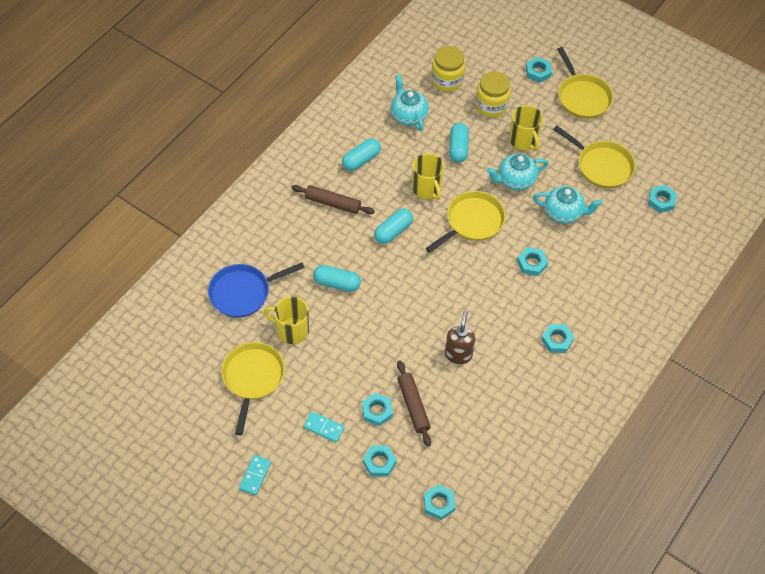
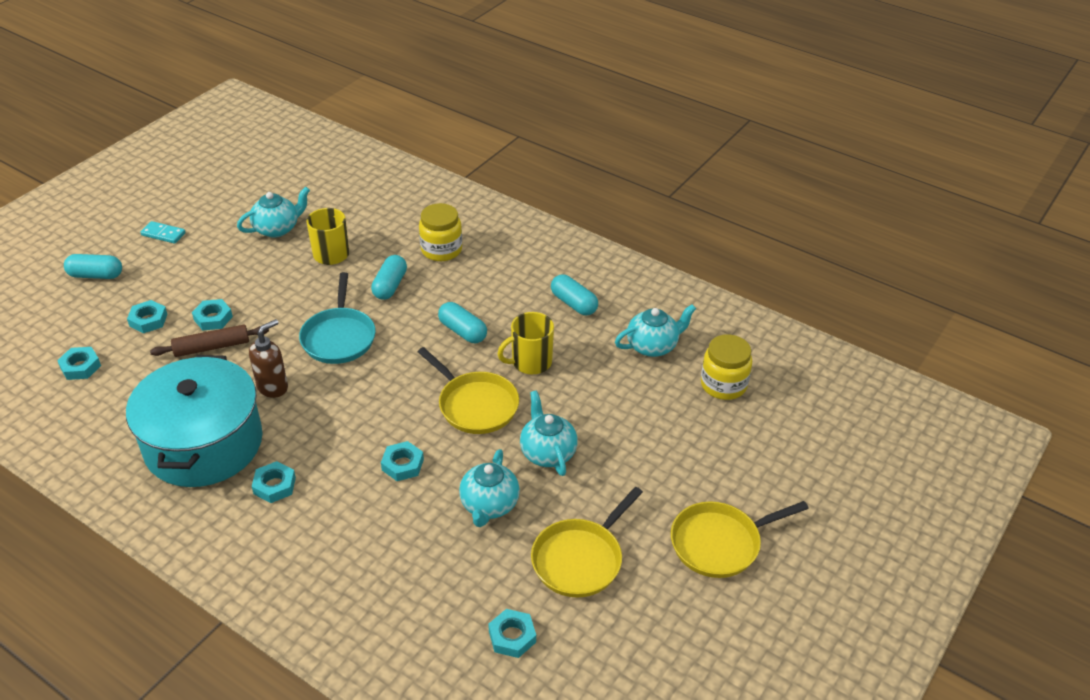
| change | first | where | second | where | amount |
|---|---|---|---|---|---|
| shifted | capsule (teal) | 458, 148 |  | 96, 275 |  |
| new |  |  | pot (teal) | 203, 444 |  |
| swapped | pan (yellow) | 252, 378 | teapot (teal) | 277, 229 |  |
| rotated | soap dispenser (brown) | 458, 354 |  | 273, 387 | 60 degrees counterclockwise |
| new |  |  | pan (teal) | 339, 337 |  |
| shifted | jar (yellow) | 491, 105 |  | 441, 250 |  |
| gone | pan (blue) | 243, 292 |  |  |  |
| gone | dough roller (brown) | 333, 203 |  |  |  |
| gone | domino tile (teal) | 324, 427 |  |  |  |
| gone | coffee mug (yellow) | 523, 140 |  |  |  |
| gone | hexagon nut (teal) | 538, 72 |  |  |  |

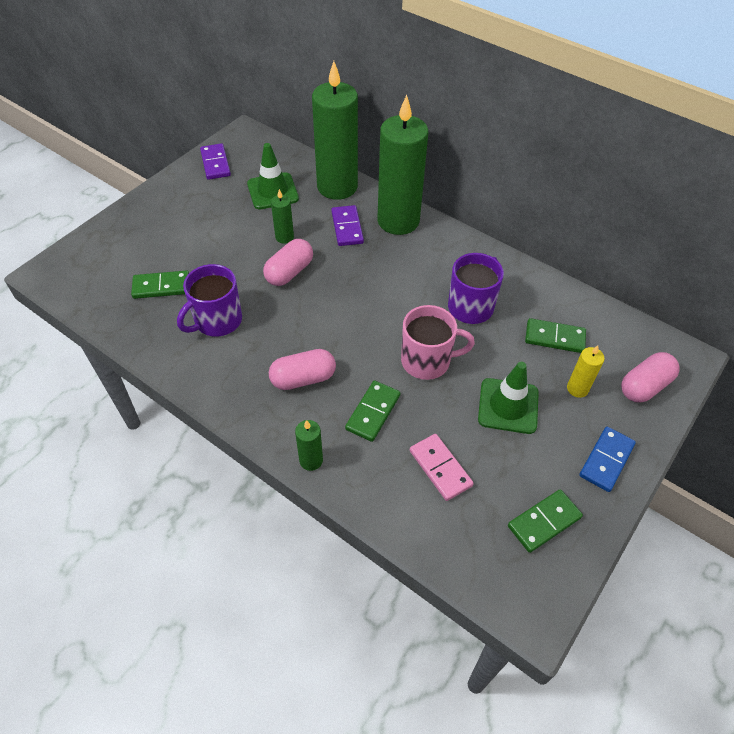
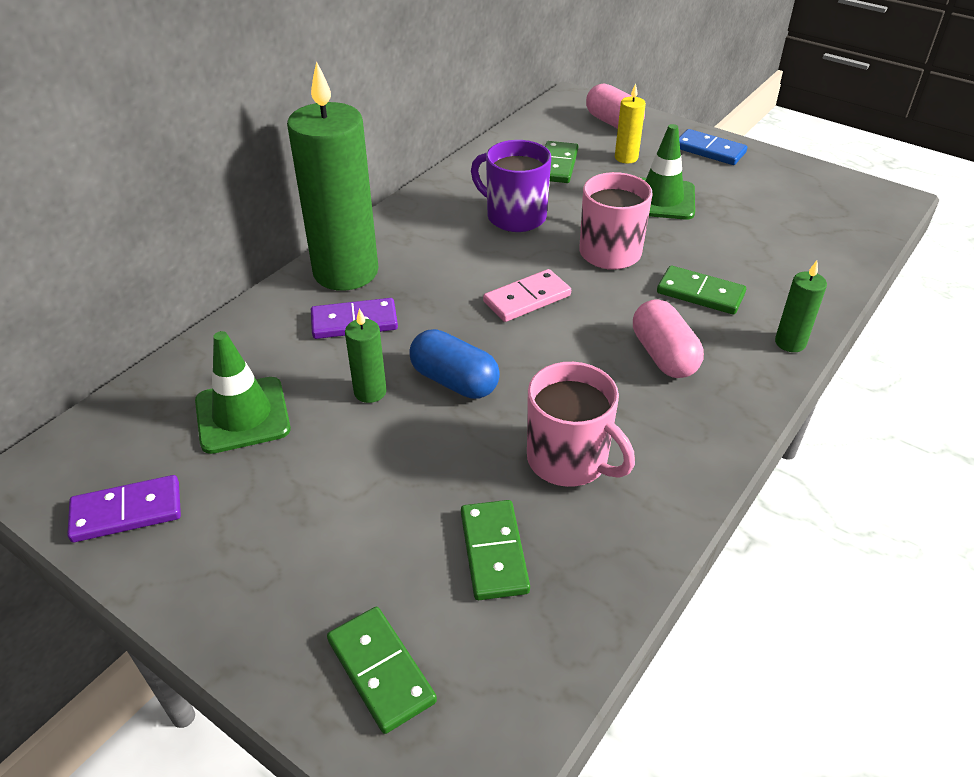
| change | first | where | second | where | amount |
|---|---|---|---|---|---|
| shifted | domino tile (emerald) | 544, 522 |  | 380, 671 |  |
| repainted | capsule (pink) | 289, 272 | capsule (blue) | 454, 381 |  |
| shifted | domino tile (pink) | 440, 468 |  | 527, 299 |  |
| repainted | coffee mug (purple) | 217, 320 | coffee mug (pink) | 569, 460 |  |
| gone | candle (emerald) | 337, 187 |  |  |  |

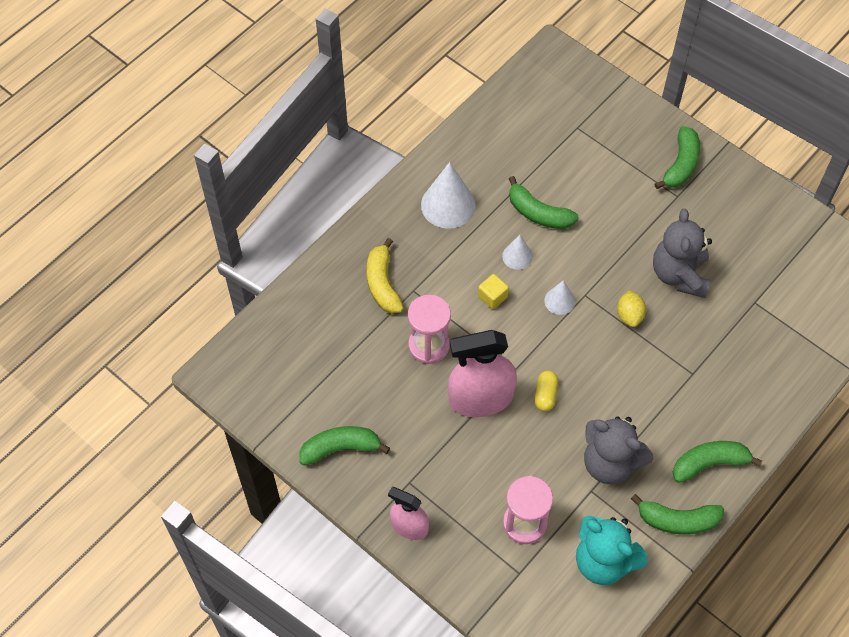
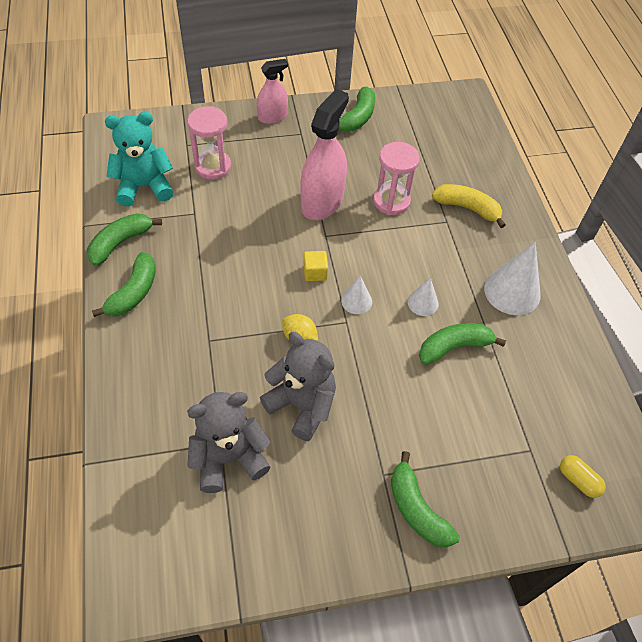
| change | first | where | second | where | amount |
|---|---|---|---|---|---|
| shifted | stuffed bear (grey) | 610, 463 |  | 229, 458 |  |
| shifted | cube (yellow) | 492, 297 |  | 315, 272 |  |
| shifted | capsule (yellow) | 545, 395 |  | 578, 480 |  |

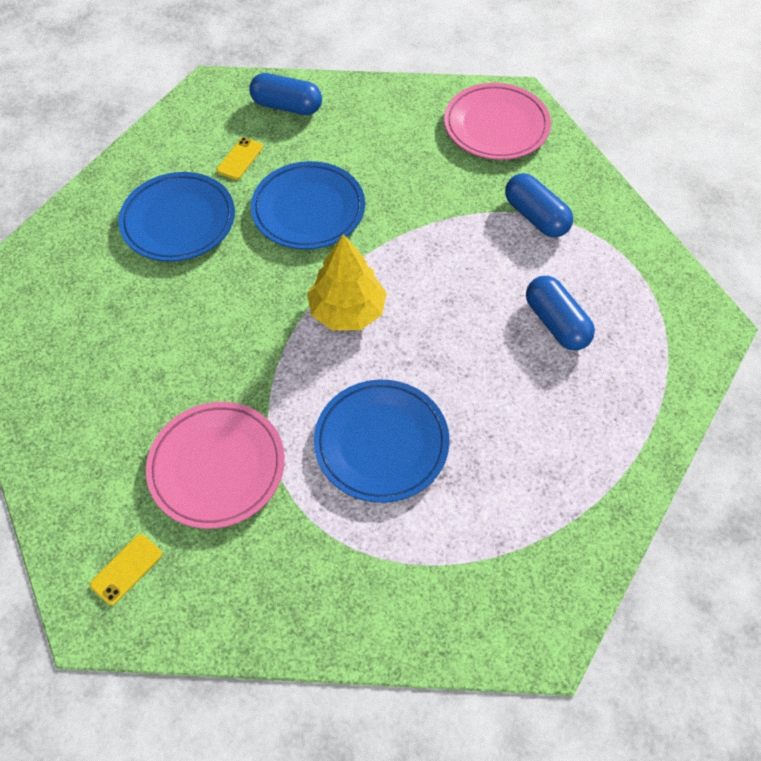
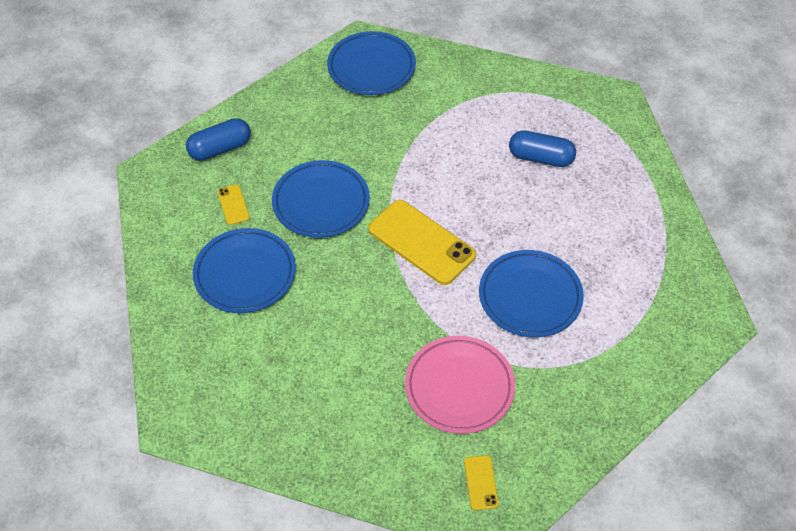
| change | first | where | second | where | amount |
|---|---|---|---|---|---|
| repainted | plate (pink) | 496, 126 | plate (blue) | 371, 67 |  |
| swapped | fir tree (yellow) | 347, 311 | smartphone (yellow) | 421, 242 |  |
| gone | capsule (blue) | 535, 216 |  |  |  |

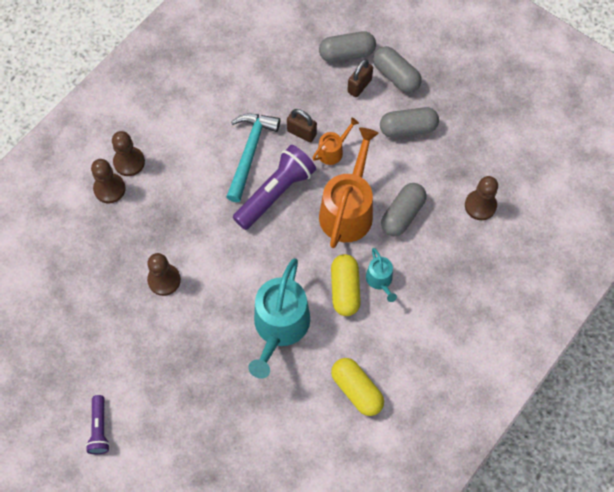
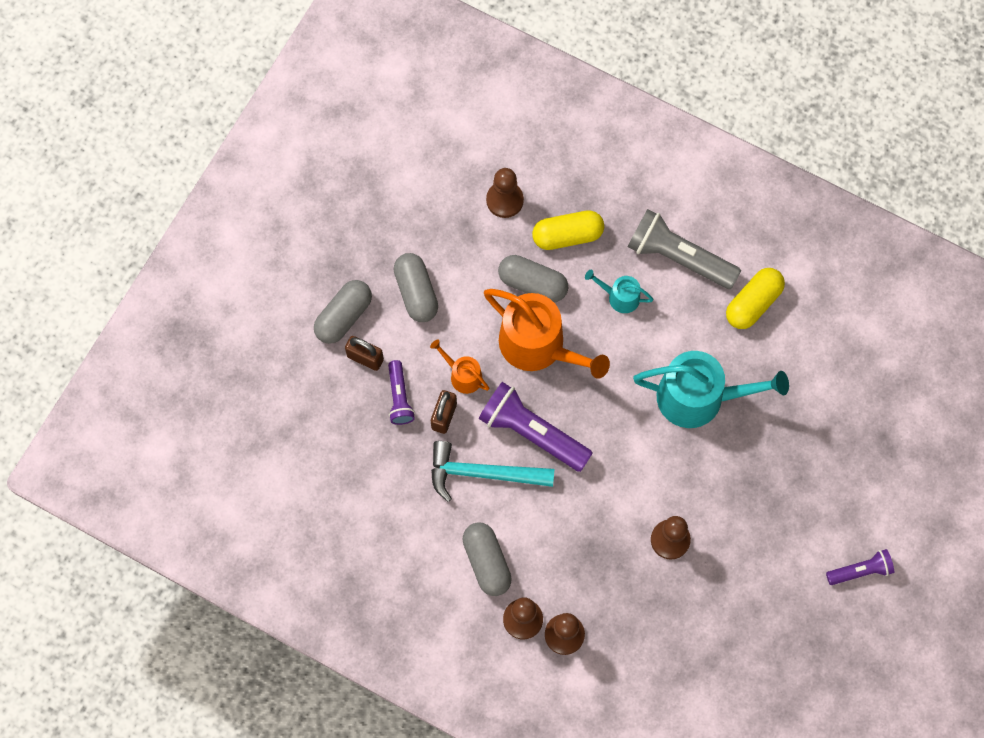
| change | first | where | second | where | amount |
|---|---|---|---|---|---|
| new |  |  | flashlight (purple) | 399, 397 |  |
| shifted | capsule (grey) | 347, 53 |  | 486, 562 |  |
| rotated | watering can (orange-coloured) | 348, 210 |  | 538, 345 | 150 degrees counterclockwise |
| shifted | capsule (yellow) | 345, 289 |  | 567, 235 |  |
| rotated | watering can (teal) | 380, 280 |  | 620, 297 | 135 degrees counterclockwise |
| new |  |  | flashlight (grey) | 679, 257 |  |

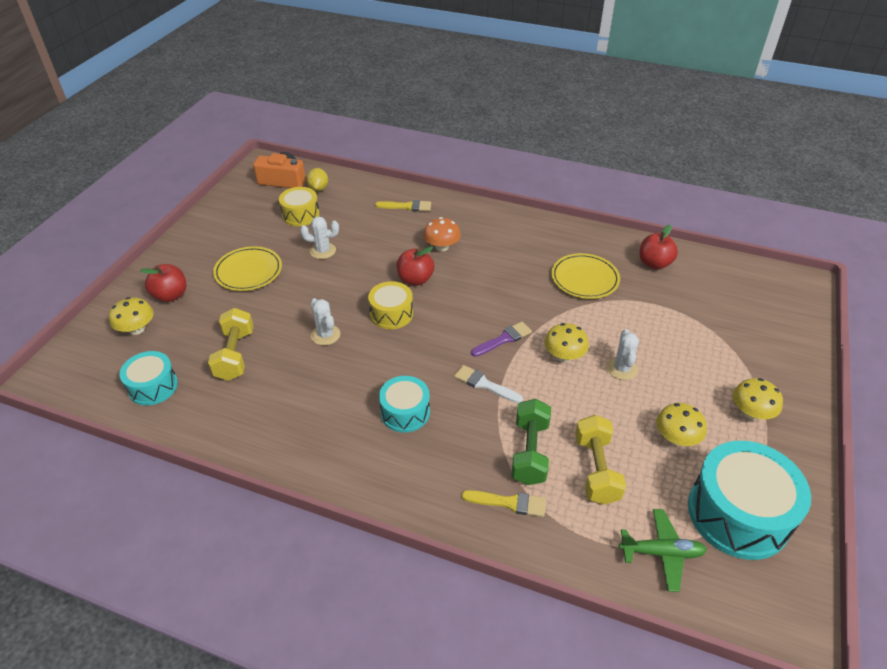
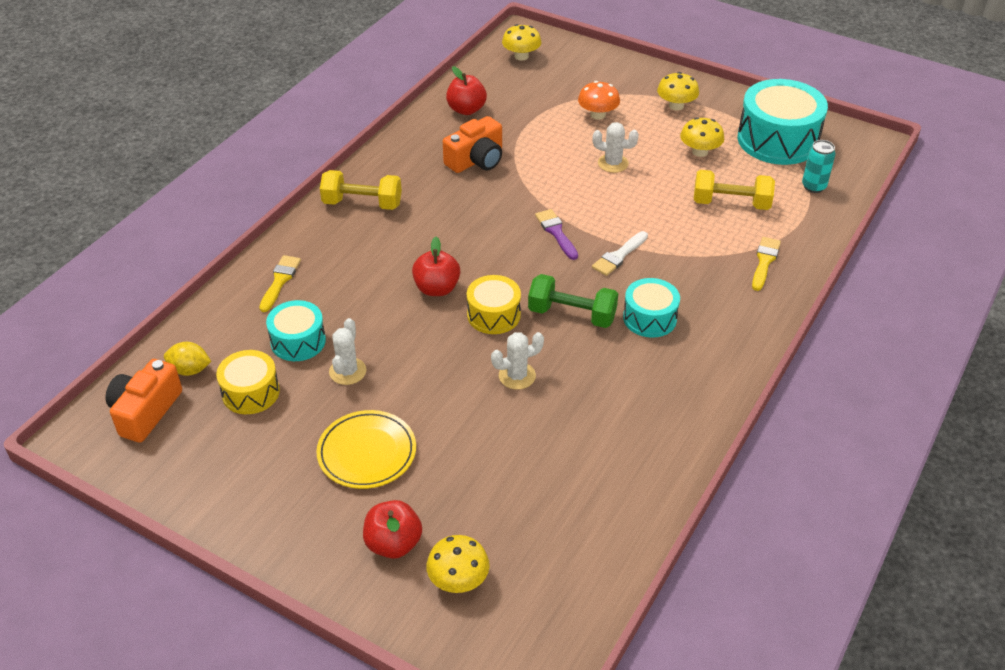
| change | first | where | second | where | amount |
|---|---|---|---|---|---|
| shifted | snare drum (teal) | 153, 386 |  | 298, 341 |  |
| shifted | free weight (yellow) | 235, 355 |  | 362, 203 |  |
| swapped | plate (yellow) | 584, 279 | photo camera (orange-coloured) | 476, 160 |  |
| shifted | mushroom (yellow) | 564, 356 |  | 521, 56 |  |
| shifted | free weight (emerald) | 529, 452 |  | 572, 315 |  |
| shifted | mushroom (orange-coloured) | 442, 247 |  | 598, 115 |  |
| swapped | plane (emerald) | 661, 553 | tin (teal) | 813, 186 |  |

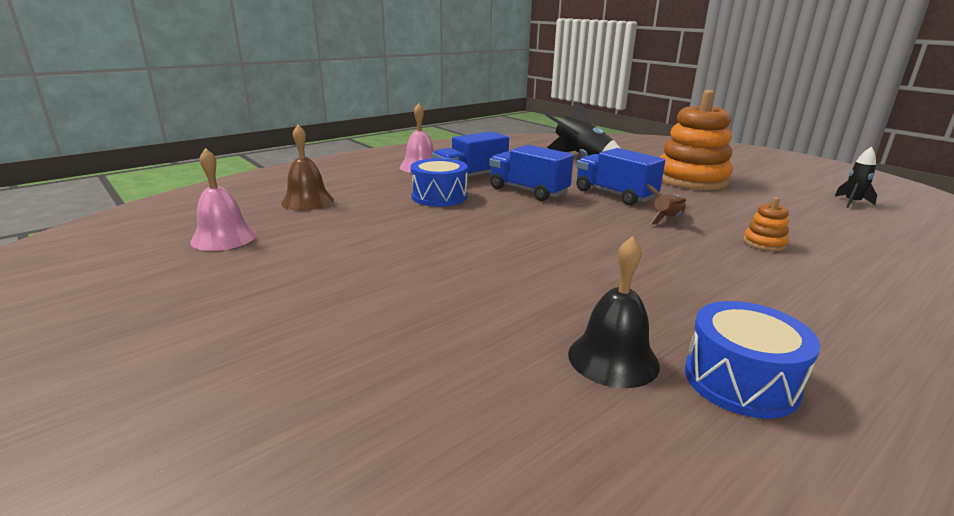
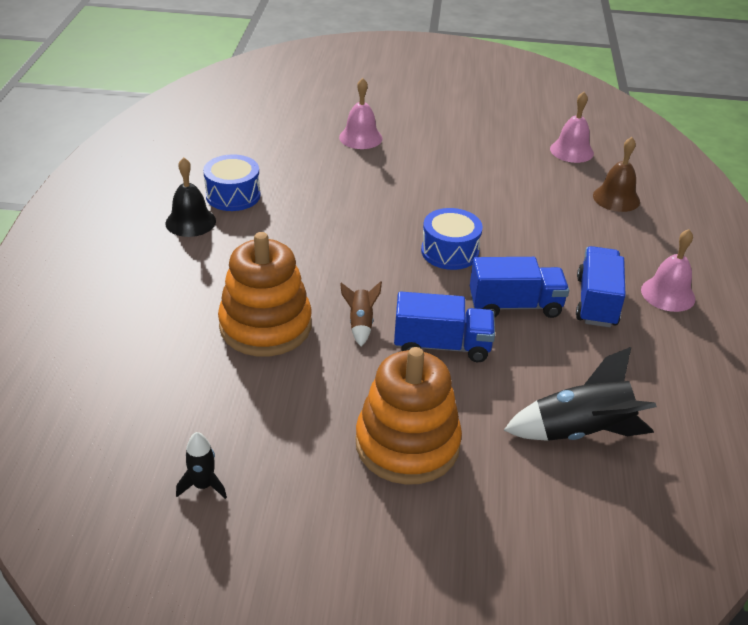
| change | first | where | second | where | amount |
|---|---|---|---|---|---|
| shifted | bell (ebony) | 613, 359 |  | 190, 222 |  |
| scaled | ring stacker (orange-coloured) | 764, 243 |  | 265, 326 | x2.43 |
| new |  |  | bell (pink) | 360, 137 |  |
| shifted | snare drum (blue) | 439, 197 |  | 450, 252 |  |

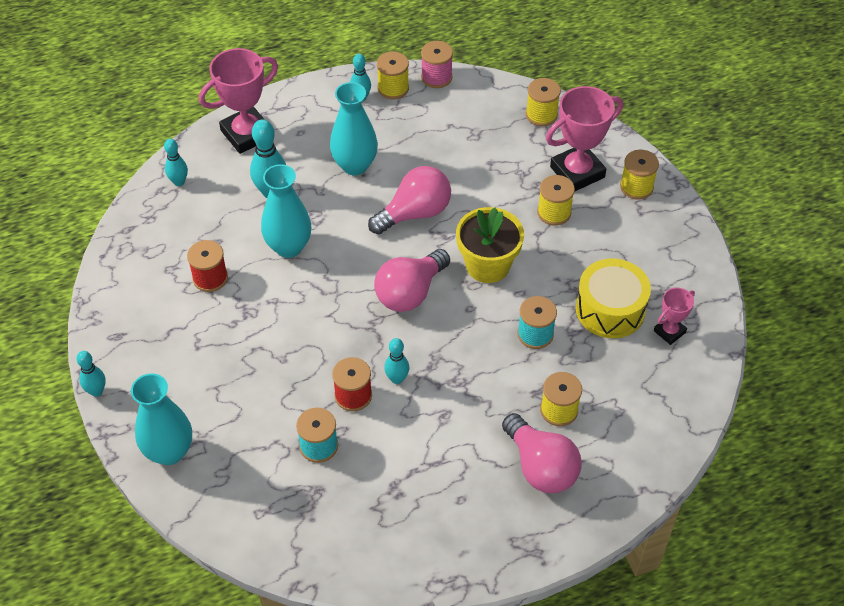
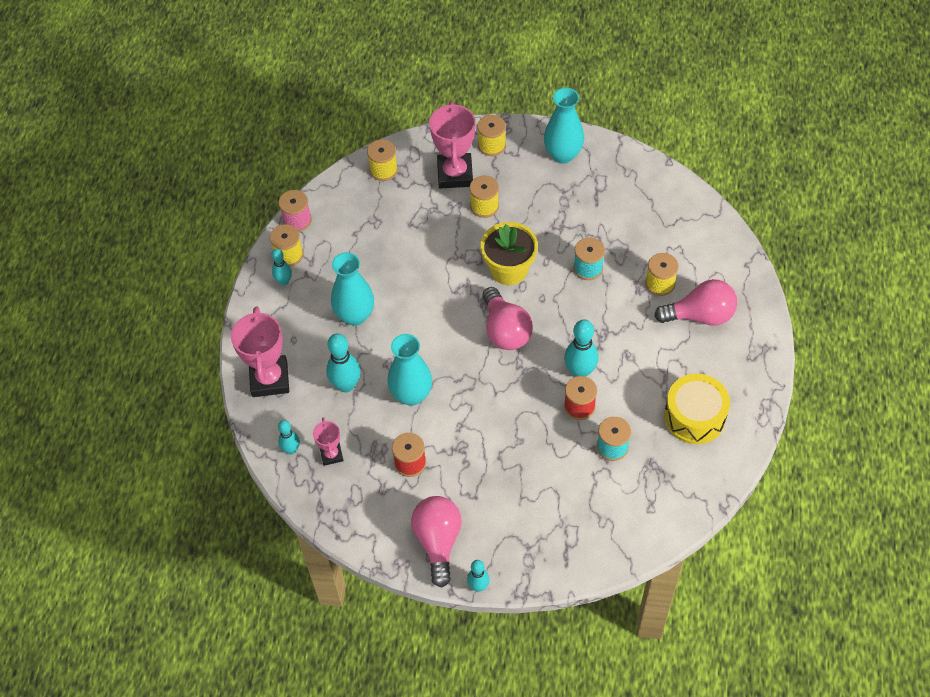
| change | first | where | second | where | amount |
|---|---|---|---|---|---|
| shifted | prize cup (pink) | 669, 331 |  | 331, 454 |  |
| shifted | lightbulb (pink) | 415, 213 |  | 438, 541 |  |
| shifted | vase (teal) | 169, 451 |  | 563, 154 |  |
| scaled | bowling pin (teal) | 397, 379 |  | 580, 372 | x1.63 |
| shifted | snare drum (yellow) | 610, 309 |  | 694, 416 |  |

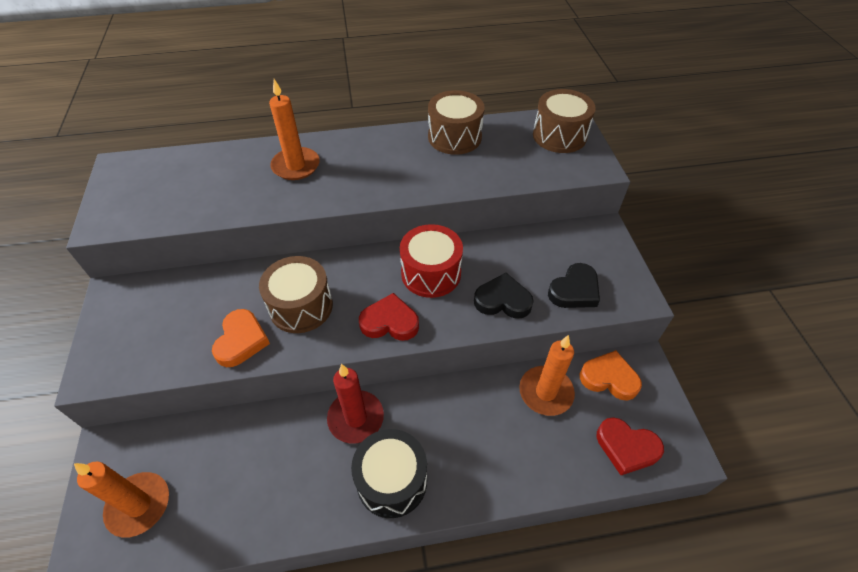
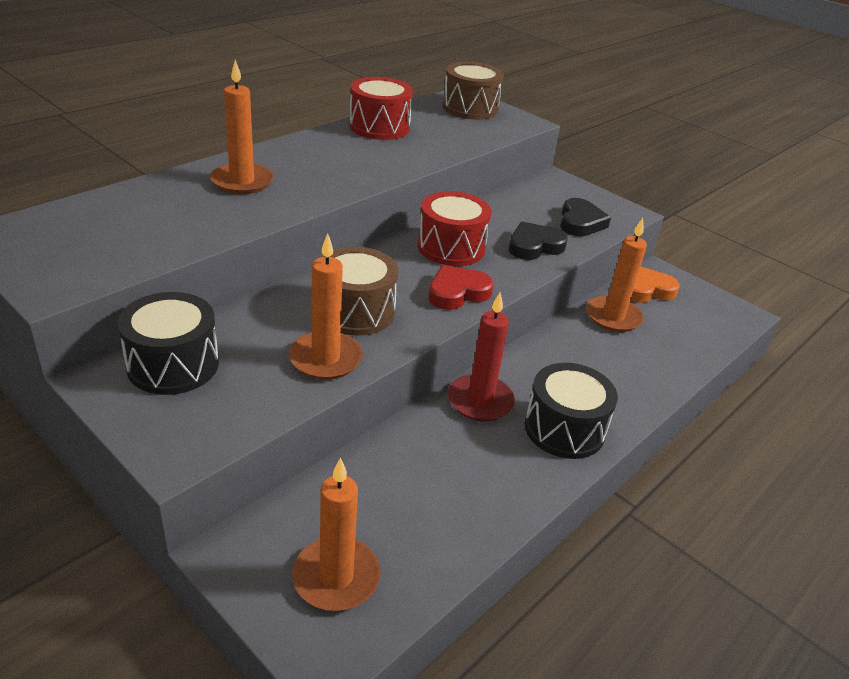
| change | first | where | second | where | amount |
|---|---|---|---|---|---|
| new |  |  | snare drum (ebony) | 173, 365 |  |
| swapped | heart shape (orange-coloured) | 241, 341 | candle (orange-coloured) | 325, 359 |  |
| repainted | snare drum (brown) | 454, 137 | snare drum (crimson) | 379, 127 |  |
| gone | heart shape (crimson) | 626, 447 |  |  |  |

